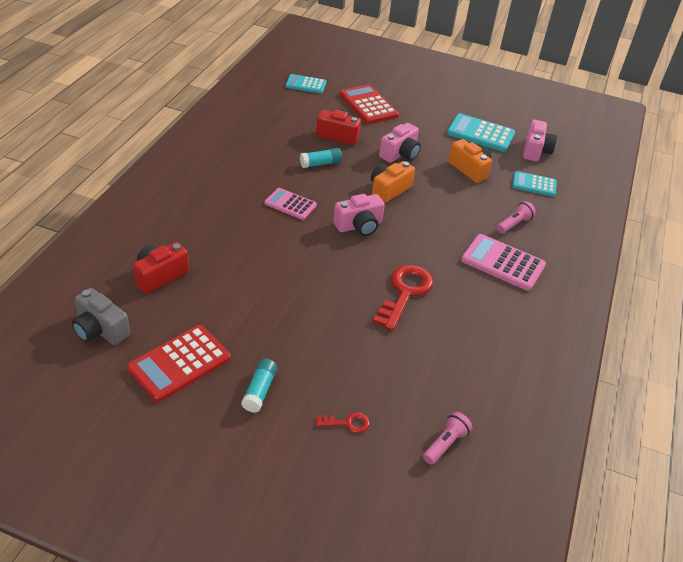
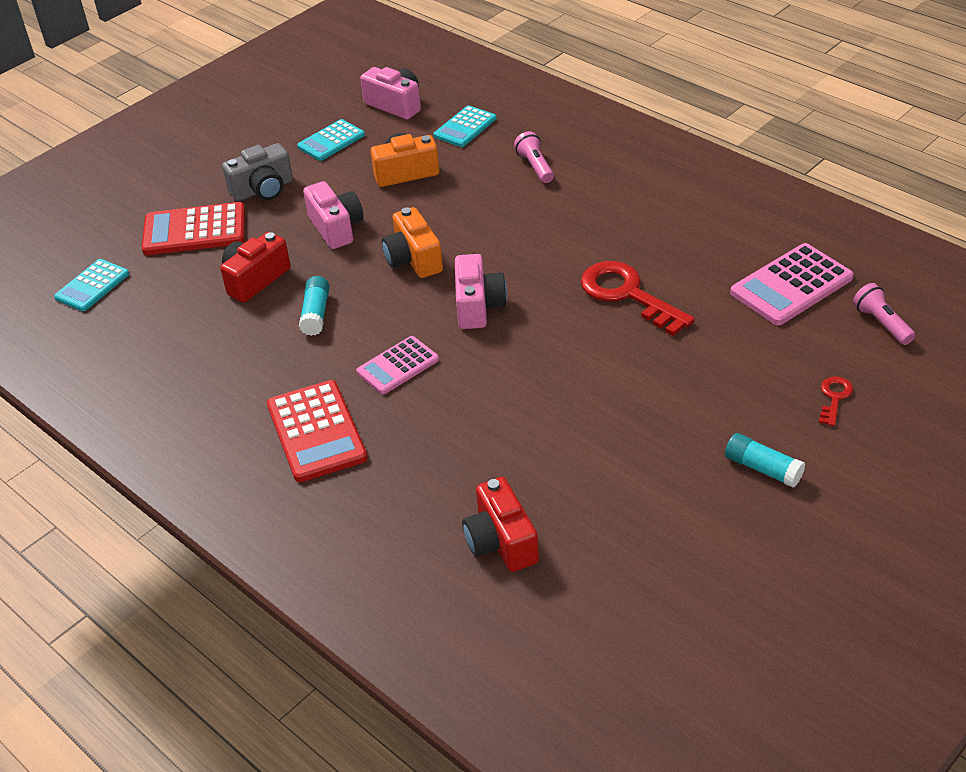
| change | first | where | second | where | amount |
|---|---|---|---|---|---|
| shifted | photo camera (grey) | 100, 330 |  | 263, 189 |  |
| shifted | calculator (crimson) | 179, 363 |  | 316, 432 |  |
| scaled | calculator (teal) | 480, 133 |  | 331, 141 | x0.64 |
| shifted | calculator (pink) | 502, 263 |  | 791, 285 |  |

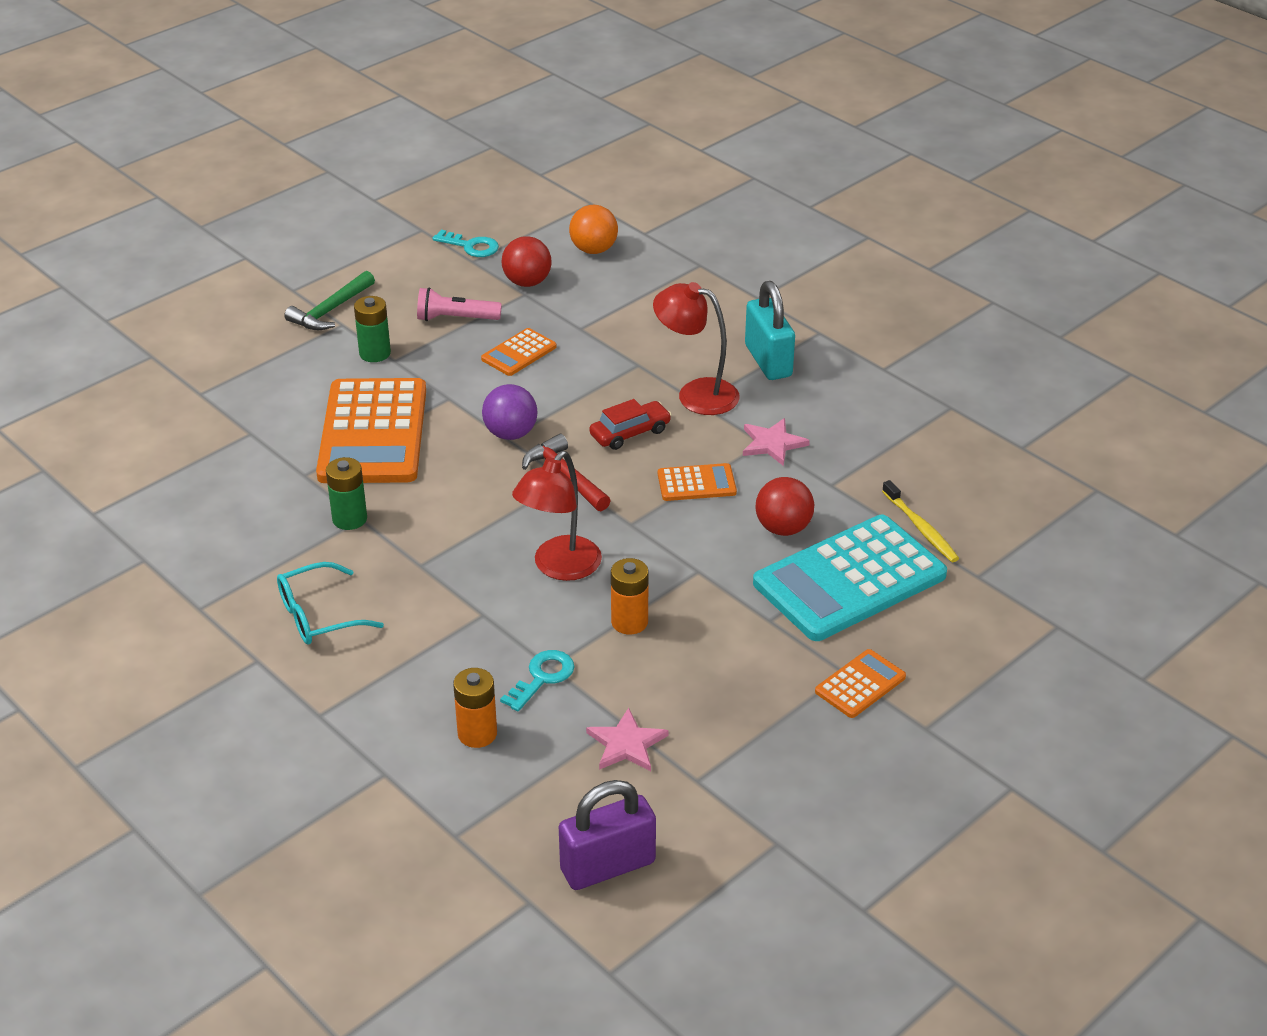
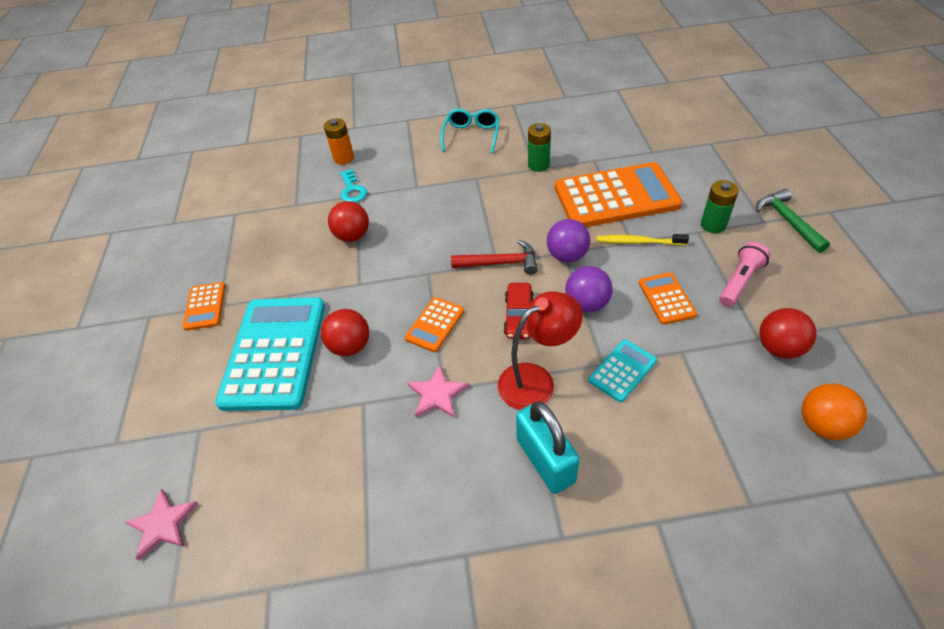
| change | first | where | second | where | amount |
|---|---|---|---|---|---|
| shifted | star shape (pink) | 626, 744 |  | 162, 524 |  |
| swapped | AA battery (orange-coloured) | 629, 622 | ball (crimson) | 353, 236 |  |
| rotated | small lock (teal) | 768, 361 |  | 545, 461 | 45 degrees clockwise |
| rotated | calculator (orange-coloured) | 373, 433 |  | 616, 197 | 135 degrees clockwise |
| new |  |  | ball (purple) | 587, 304 |  |
| new |  |  | calculator (teal) | 622, 370 |  |
| shifted | toothbrush (yellow) | 921, 528 |  | 638, 242 |  |
| gone | latchkey (teal) | 471, 246 |  |  |  |
| gone | lamp (crimson) | 559, 567 |  |  |  |
| gone | small lock (purple) | 608, 866 |  |  |  |

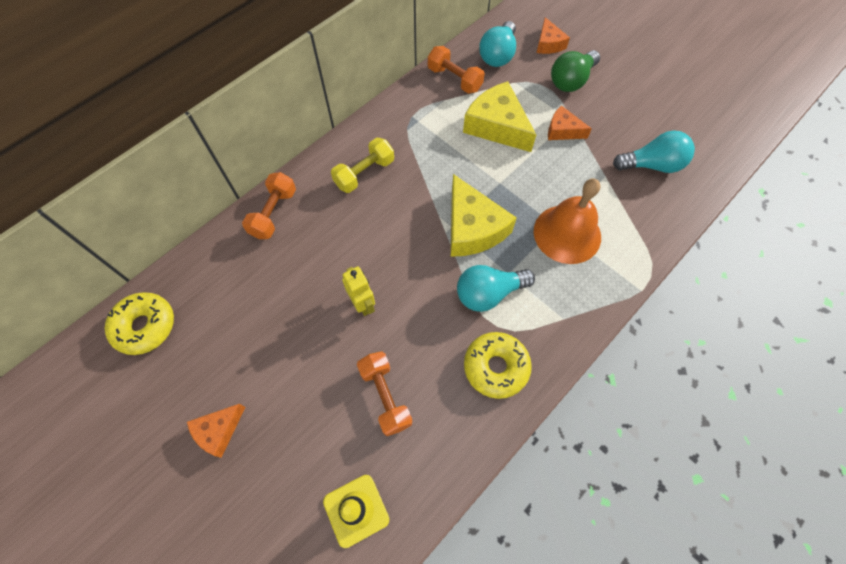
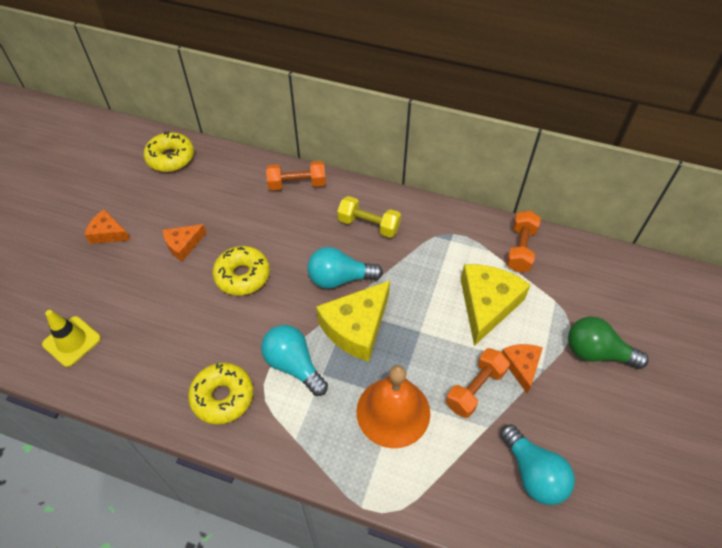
| change | first | where | second | where | amount |
|---|---|---|---|---|---|
| shifted | cheese (orange-coloured) | 548, 44 |  | 183, 245 |  |
| swapped | robot (yellow) | 363, 304 | donut (yellow) | 242, 276 |  |
| shifted | lightbulb (teal) | 498, 55 |  | 339, 278 |  |
| shifted | free weight (orange-coloured) | 385, 396 |  | 475, 389 |  |

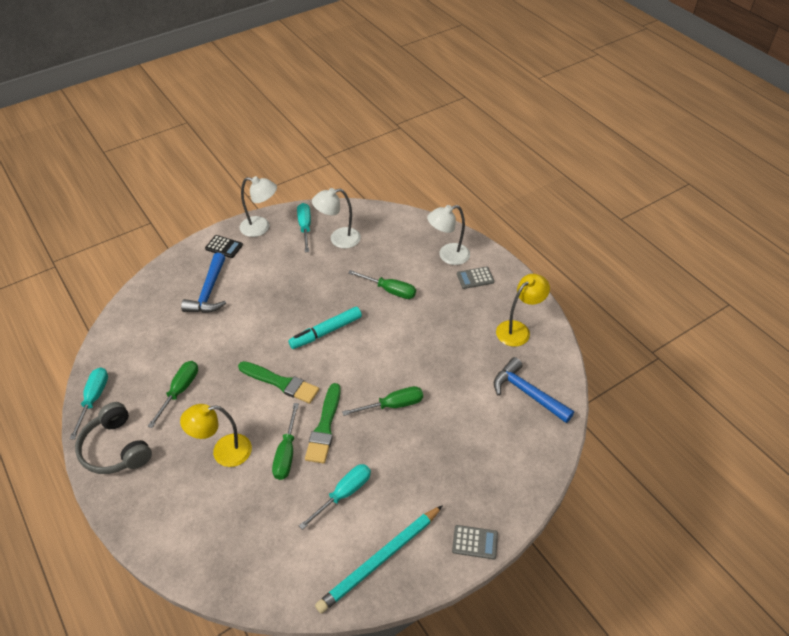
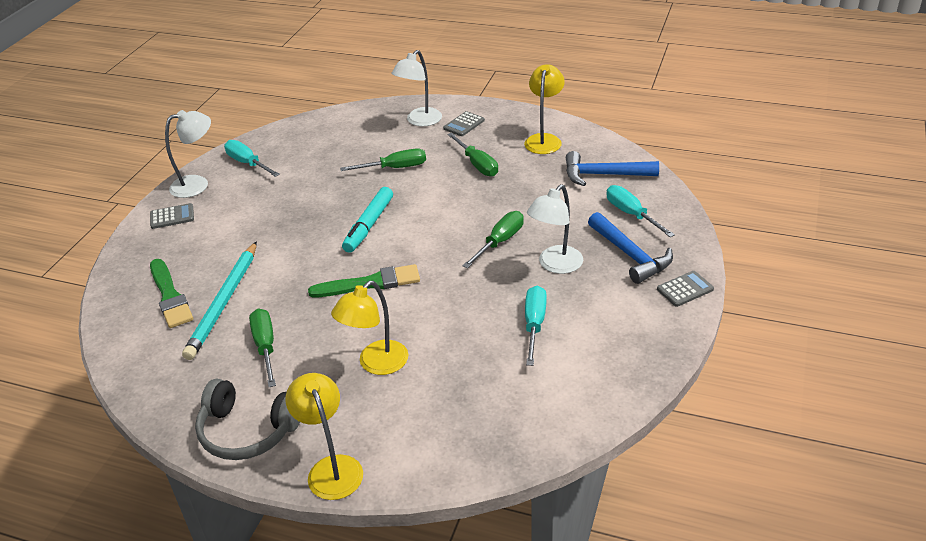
| change | first | where | second | where | amount |
|---|---|---|---|---|---|
| repainted | calculator (ebony) | 224, 247 | calculator (grey) | 172, 217 |  |
| shifted | brush (emerald) | 324, 427 |  | 170, 296 |  |
| shifted | pencil (teal) | 380, 559 |  | 224, 302 |  |
| new |  |  | lamp (yellow) | 331, 468 |  |
| shifted | hand screwdriver (emerald) | 286, 453 |  | 477, 164 |  |
| shifted | lamp (pure white) | 338, 239 |  | 555, 265 |  |
| shifted | claw hammer (blue) | 209, 292 |  | 630, 255 |  |
| shifted | hand screwdriver (teal) | 94, 399 |  | 631, 214 |  |

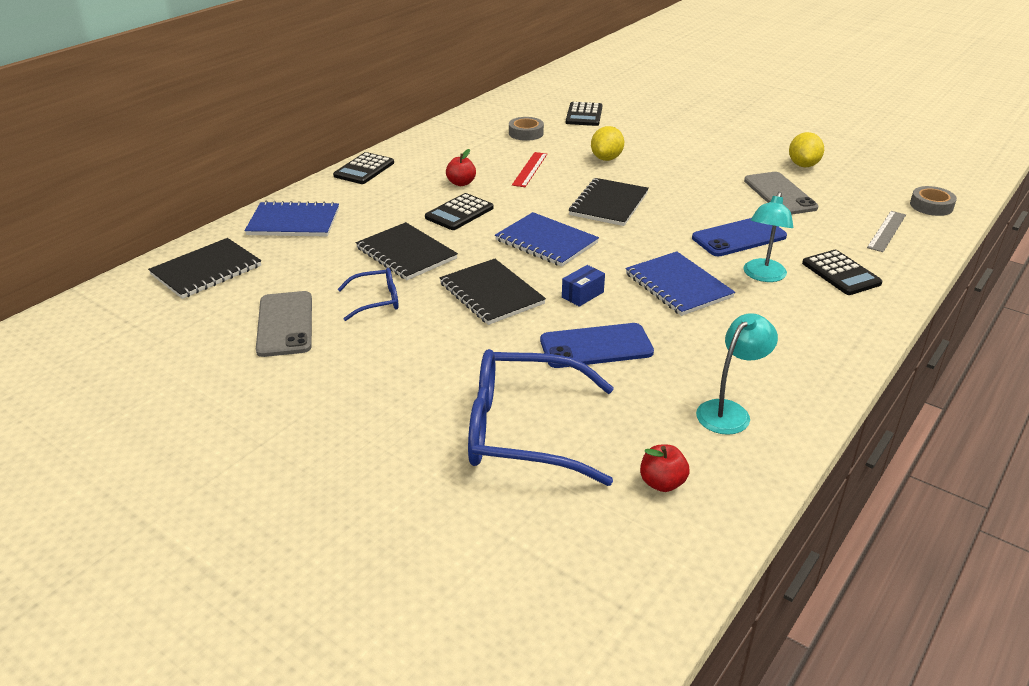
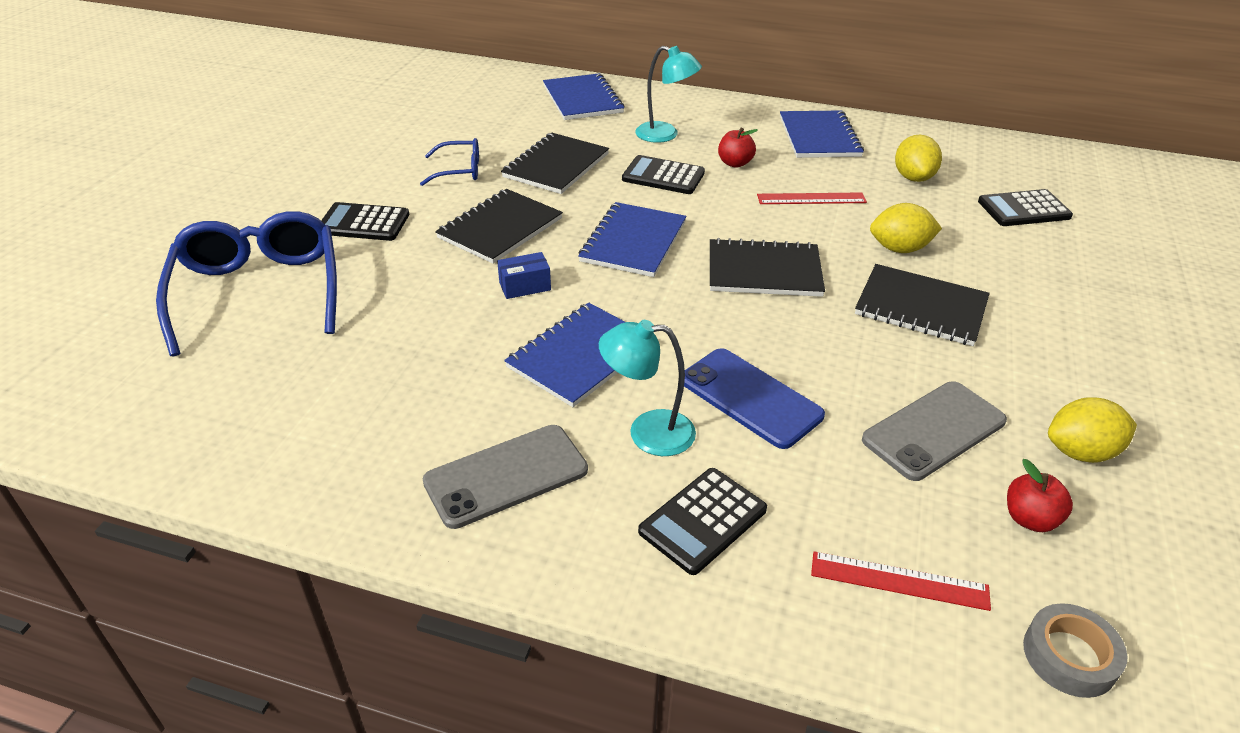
| change | first | where | second | where | amount |
|---|---|---|---|---|---|
| shifted | calculator (ebony) | 364, 169 |  | 363, 223 |  |
| rotated | spectacles (blue) | 376, 300 |  | 459, 170 | 60 degrees counterclockwise |
| shifted | smartphone (grey) | 285, 324 |  | 506, 476 |  |
| rotated | package (blue) | 582, 294 |  | 525, 286 | 45 degrees counterclockwise |
| shifted | lamp (teal) | 729, 411 |  | 665, 135 |  |
| new |  |  | exercise book (blue) | 819, 137 |  |
| repainted | straightedge (grey) | 886, 231 | straightedge (crimson) | 899, 580 |  |
| shifted | exercise book (ebony) | 206, 270 |  | 921, 307 |  |
| swapped | roll of tape (grey) | 526, 133 | lemon (yellow) | 913, 177 |  |
| shifted | apple fruit (crimson) | 662, 483 |  | 1030, 519 |  |
| gone | smartphone (blue) | 596, 346 |  |  |  |

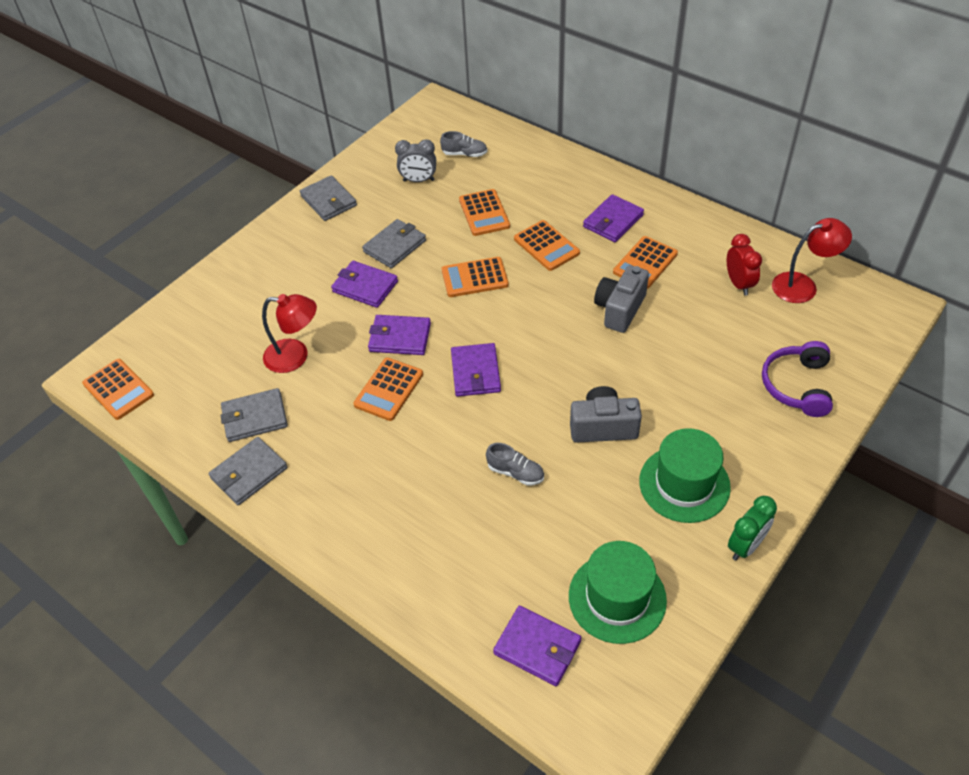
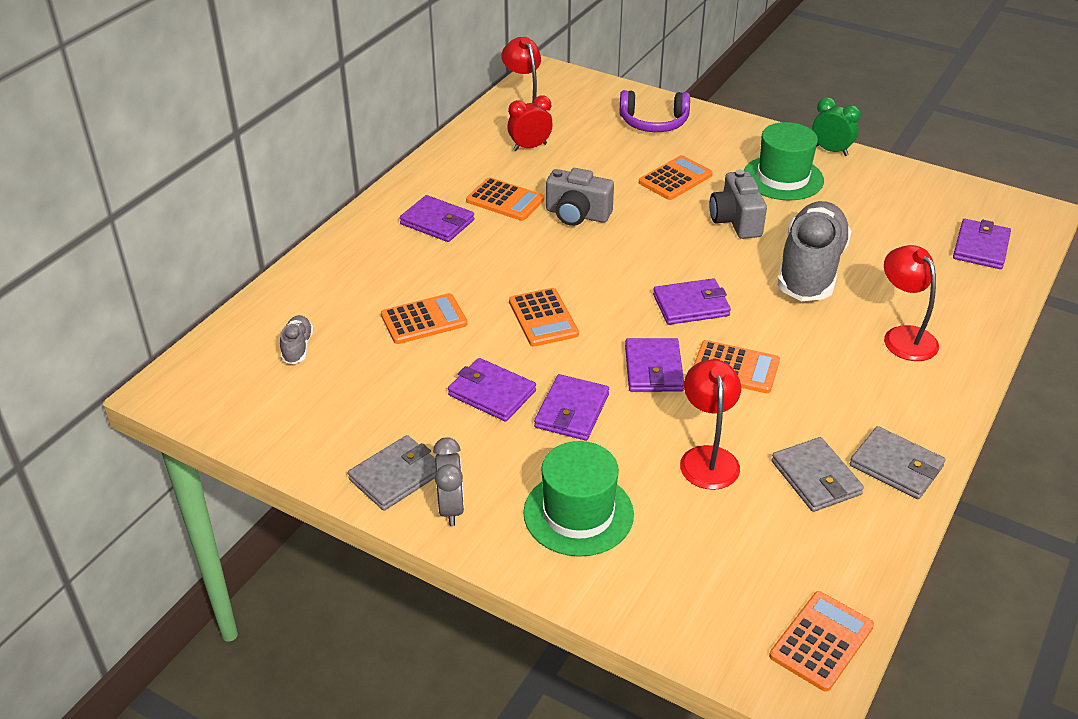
| change | first | where | second | where | amount |
|---|---|---|---|---|---|
| shifted | alarm clock (grey) | 418, 180 |  | 451, 508 |  |
| repainted | wallet (grey) | 394, 246 | wallet (purple) | 492, 393 |  |
| shifted | tall hat (emerald) | 617, 598 |  | 578, 513 |  |
| shifted | calculator (orange-coloured) | 546, 246 |  | 675, 179 |  |
| scaled | lace-up shoe (grey) | 515, 472 |  | 810, 270 | x2.39 |
| new |  |  | lamp (crimson) | 903, 336 |  |

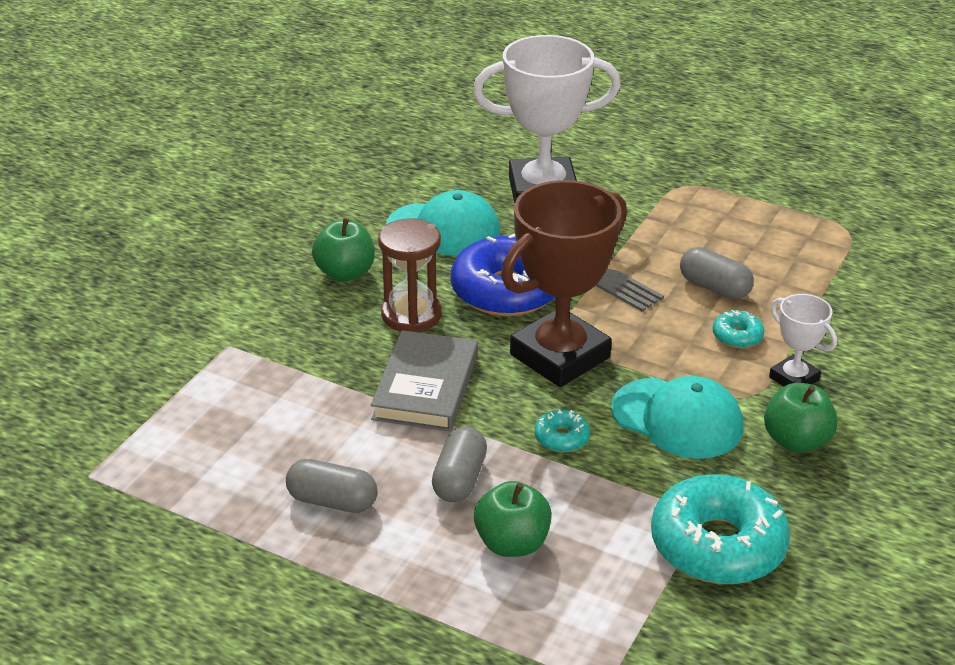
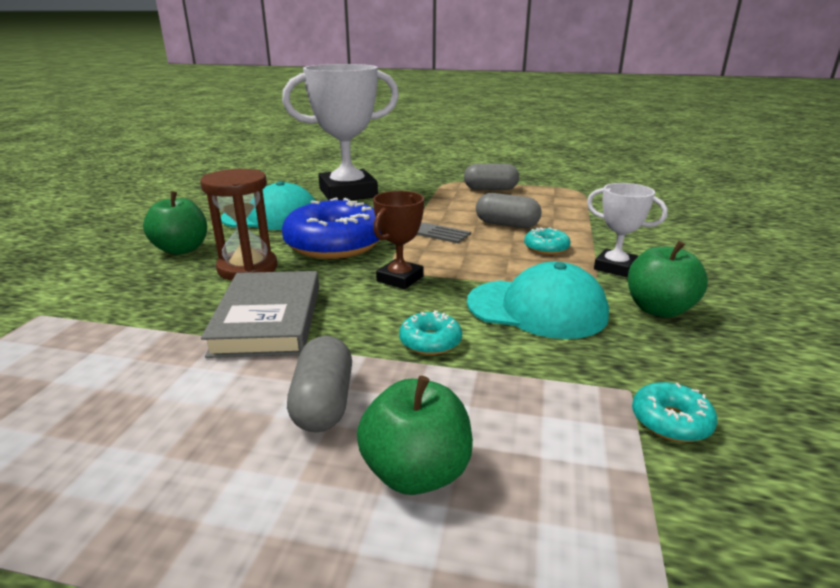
| change | first | where | second | where | amount |
|---|---|---|---|---|---|
| scaled | prize cup (brown) | 560, 356 |  | 400, 279 | x0.49 |
| shifted | capsule (grey) | 332, 501 |  | 490, 189 |  |
| scaled | donut (teal) | 717, 545 |  | 670, 421 | x0.44 |

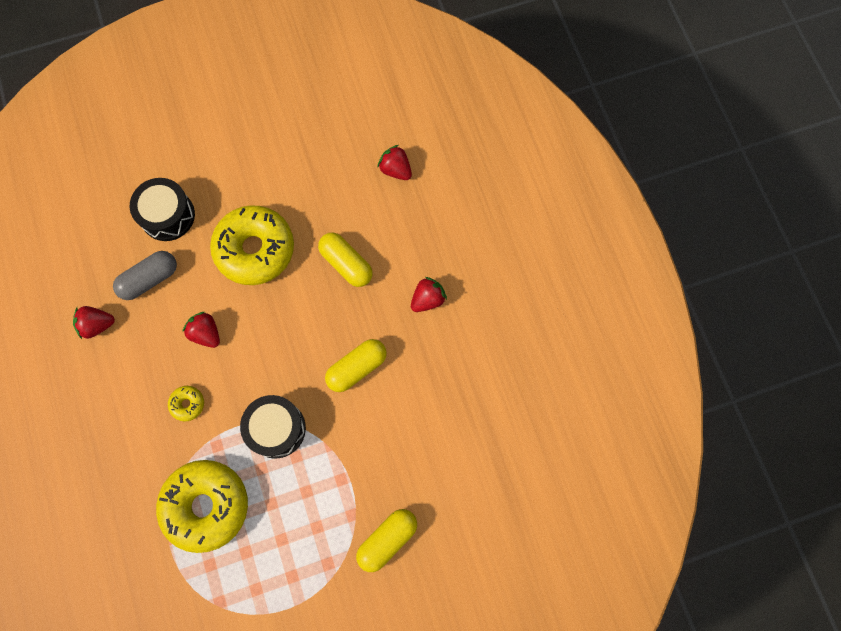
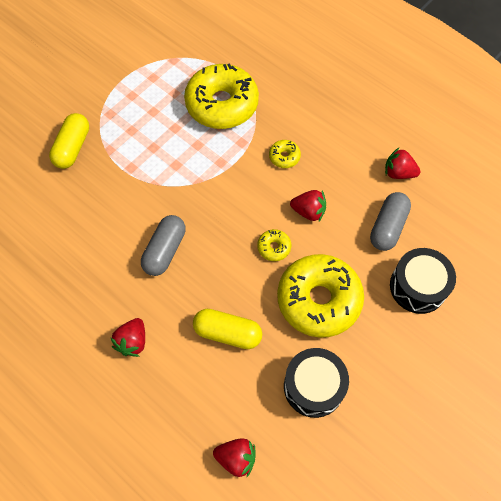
| change | first | where | second | where | amount |
|---|---|---|---|---|---|
| repainted | capsule (yellow) | 357, 368 | capsule (grey) | 165, 250 |  |
| new |  |  | donut (yellow) | 274, 247 |  |
| shifted | snare drum (ebony) | 276, 429 |  | 314, 386 |  |
| rotated | toy strawberry (crimson) | 97, 325 |  | 398, 173 | 120 degrees counterclockwise |

